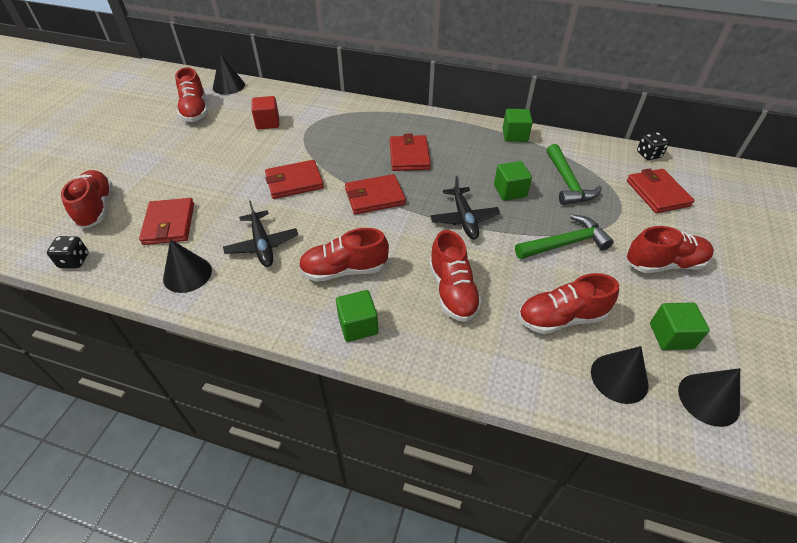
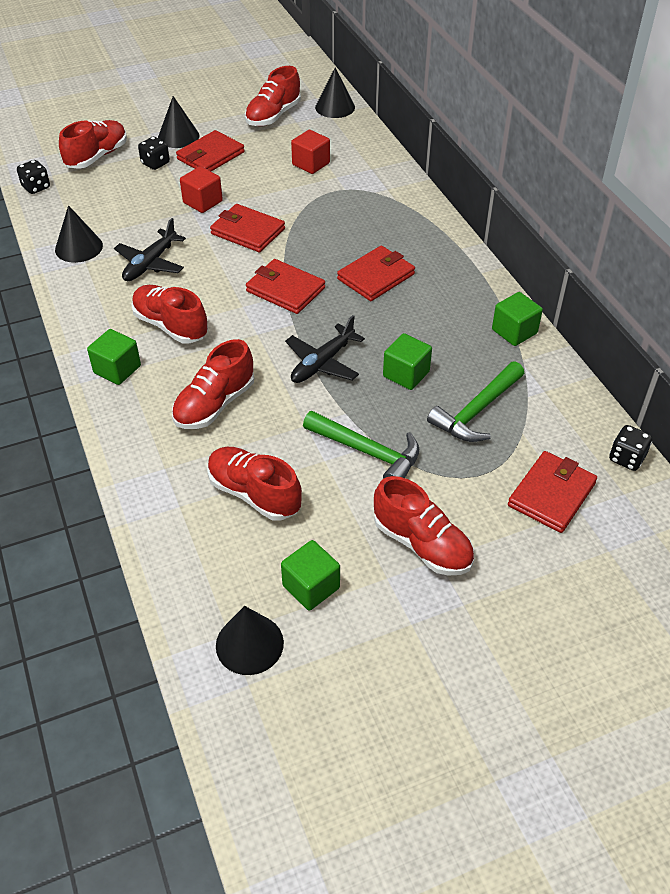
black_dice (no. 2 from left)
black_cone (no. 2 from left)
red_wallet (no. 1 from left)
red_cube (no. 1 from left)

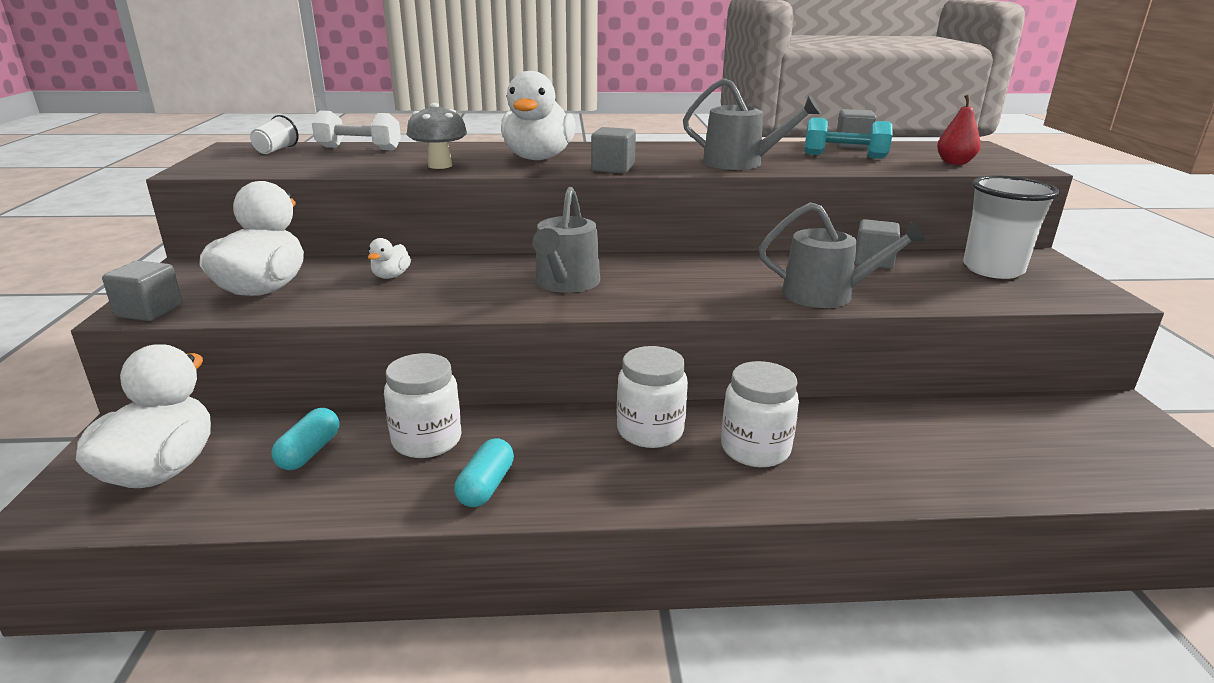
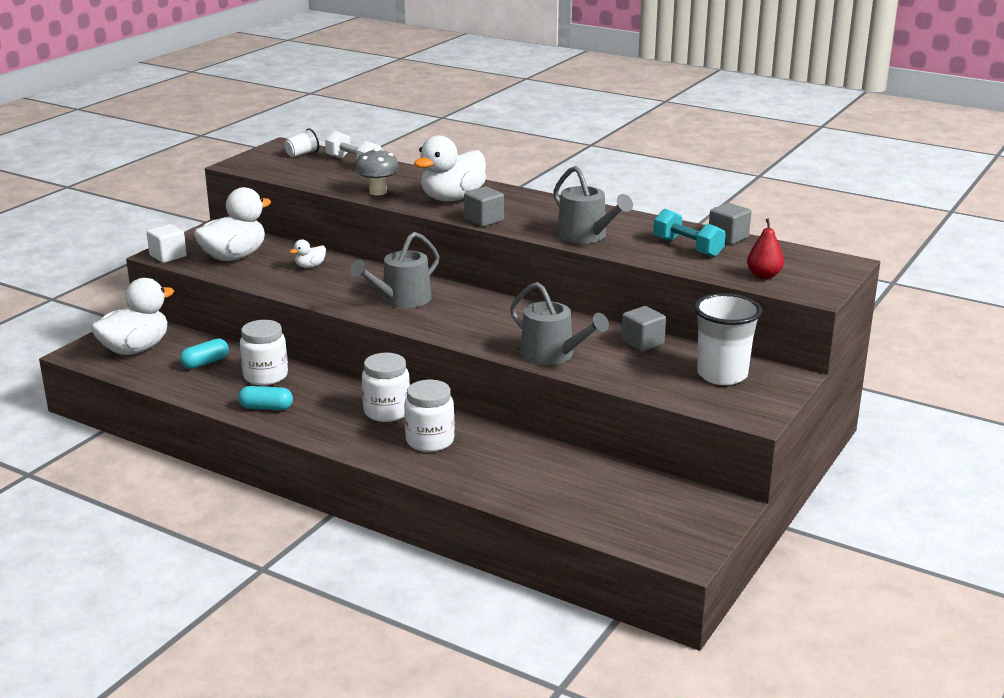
white_cube
turquoise_capsule (no. 2 from left)

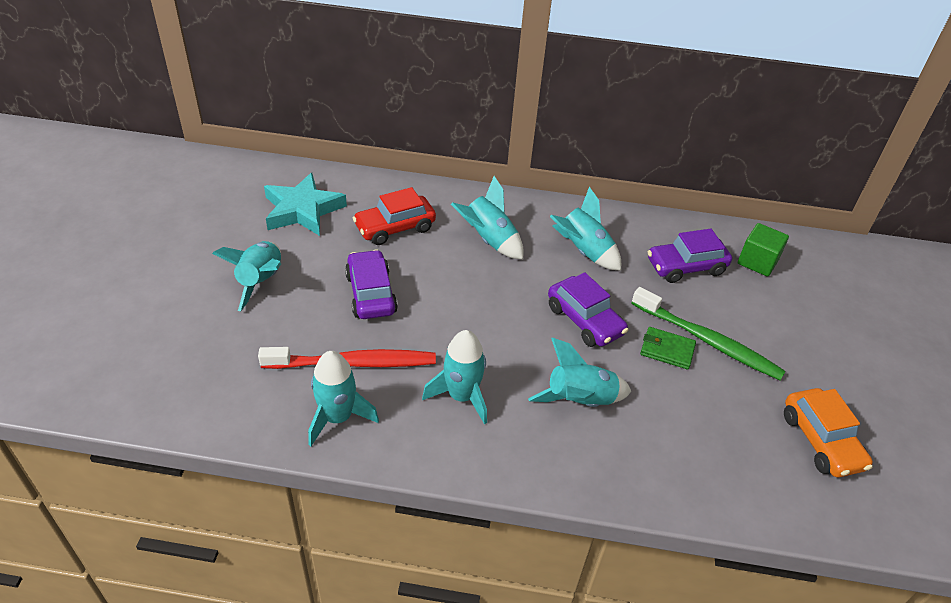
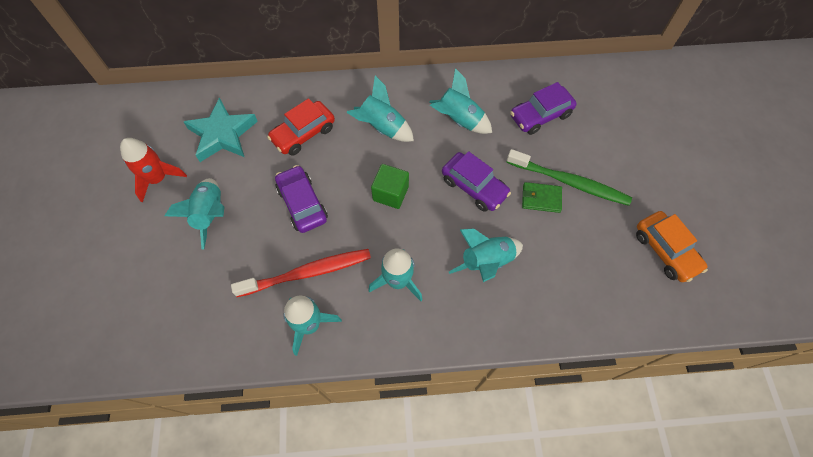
red_rocket
green_cube

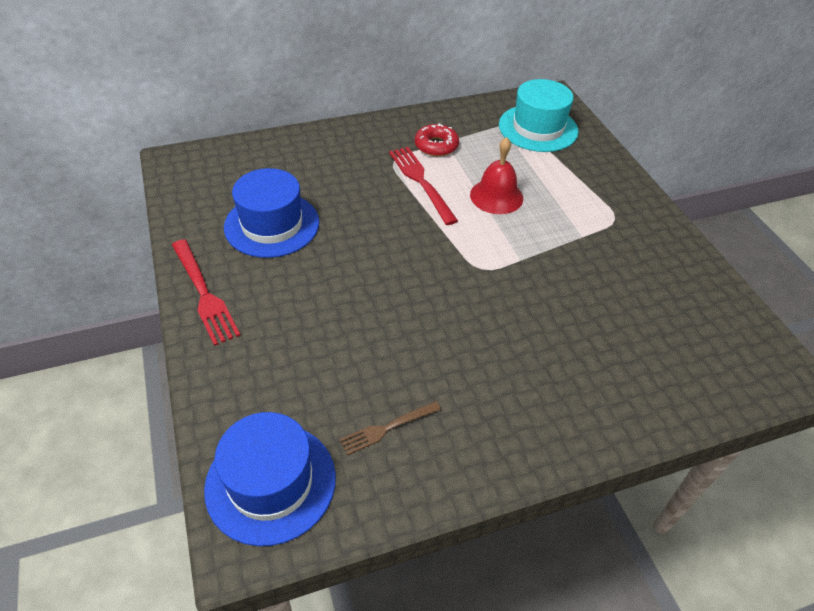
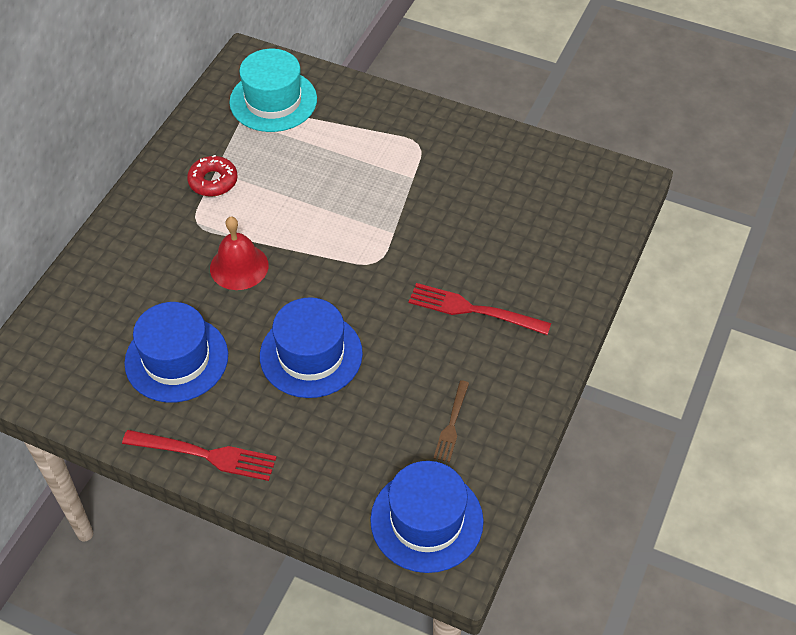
red_bell
blue_hat (no. 2 from left)
red_fork (no. 2 from left)

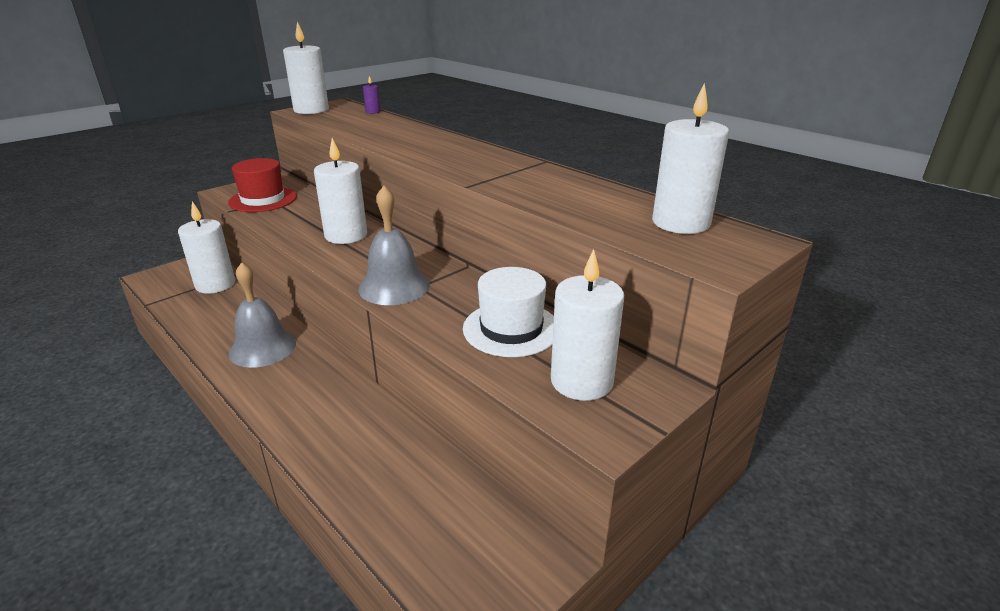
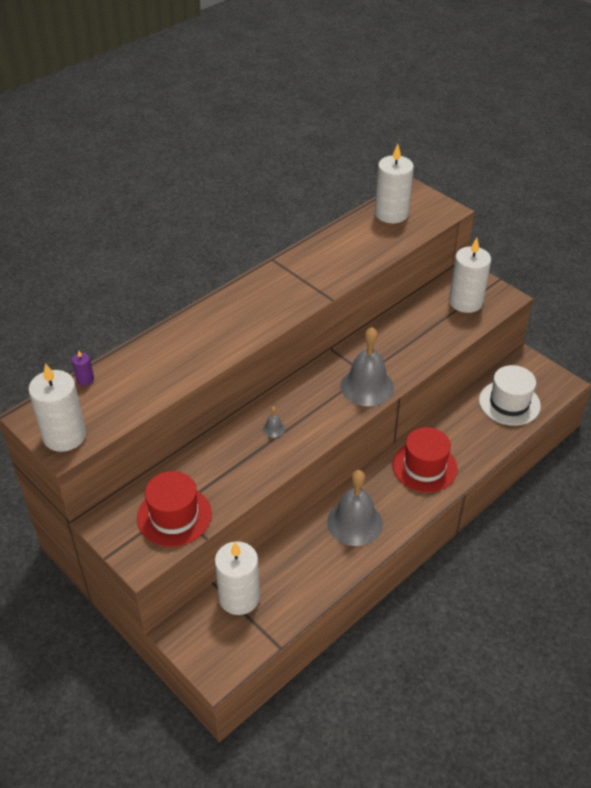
grey_bell (no. 1 from left)
red_hat (no. 2 from left)
white_hat

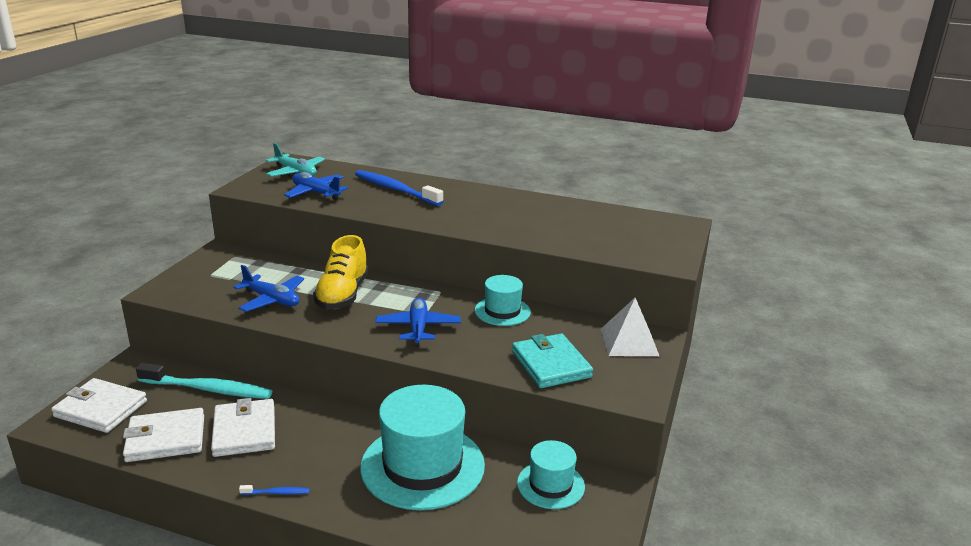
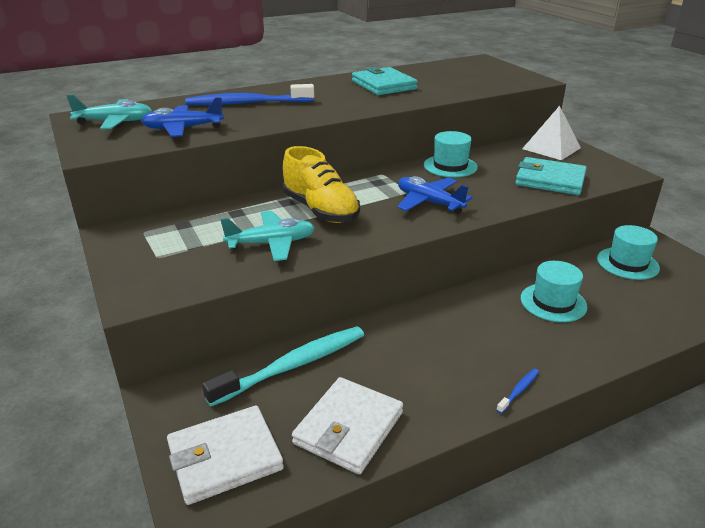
turquoise_plane (no. 2 from left)
turquoise_wallet (no. 1 from left)
turquoise_hat (no. 2 from left)
white_wallet (no. 3 from left in the first image)

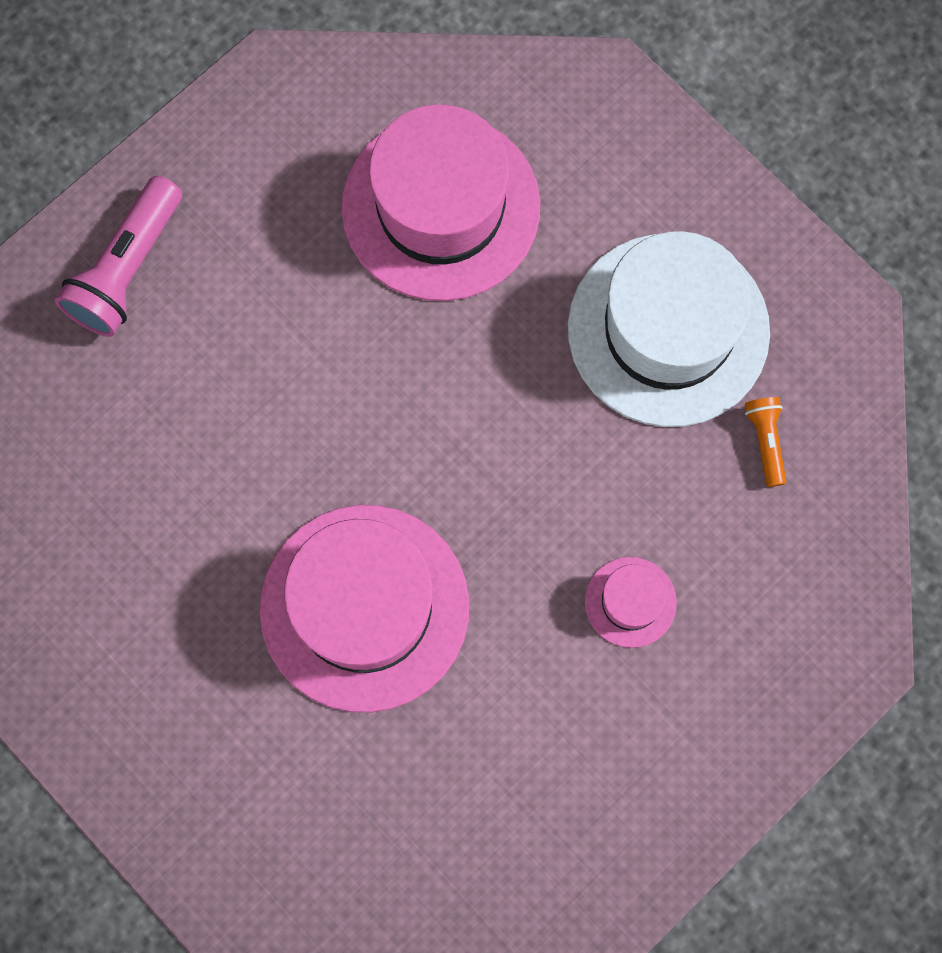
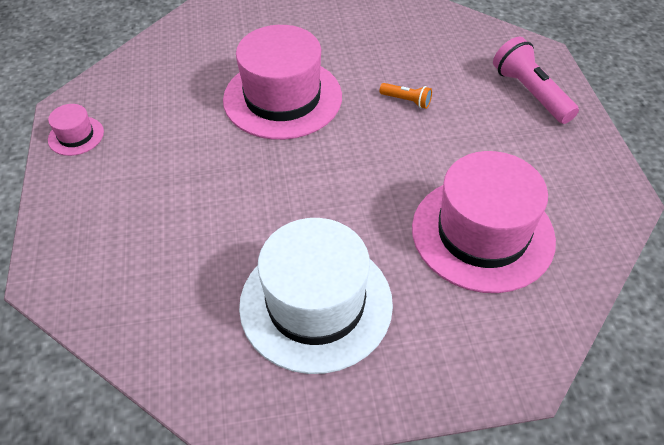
pink_hat (no. 1 from left)
orange_flashlight

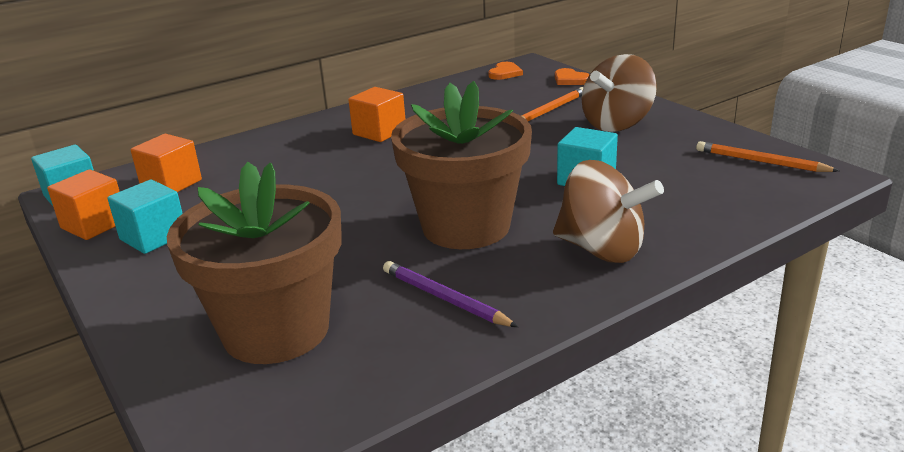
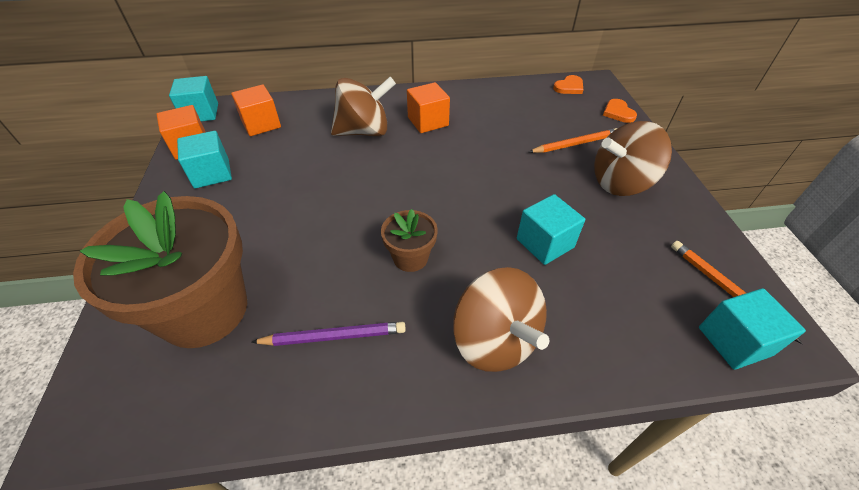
purple_pencil
brown_spinning_top (no. 1 from left)
brown_flower_pot (no. 2 from left)
turquoise_cube (no. 4 from left)

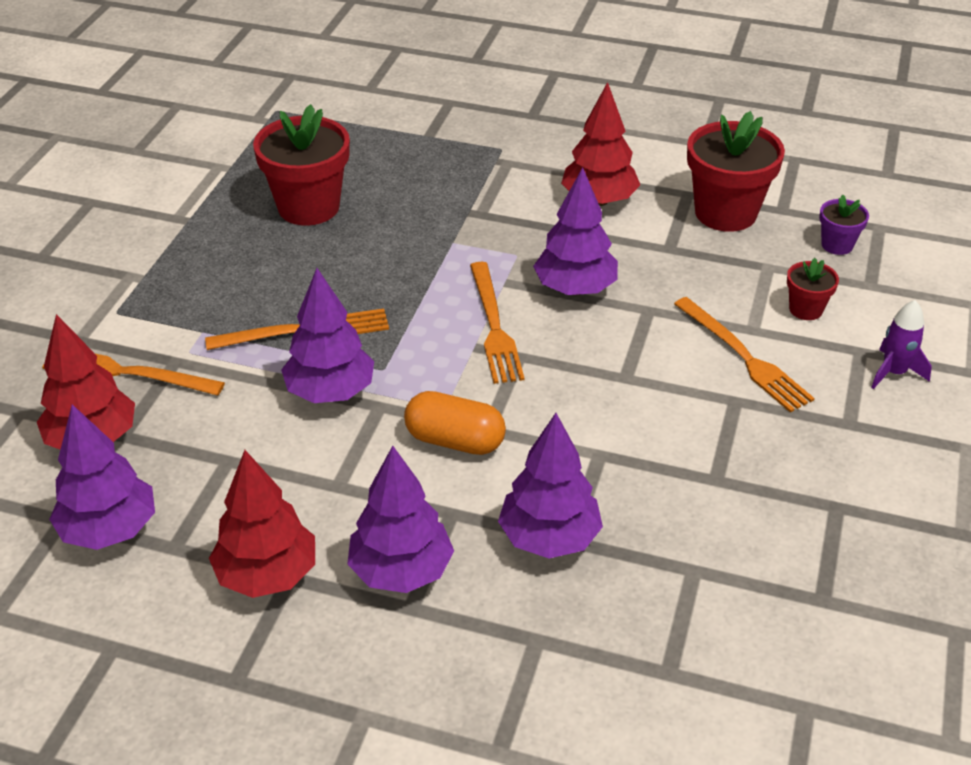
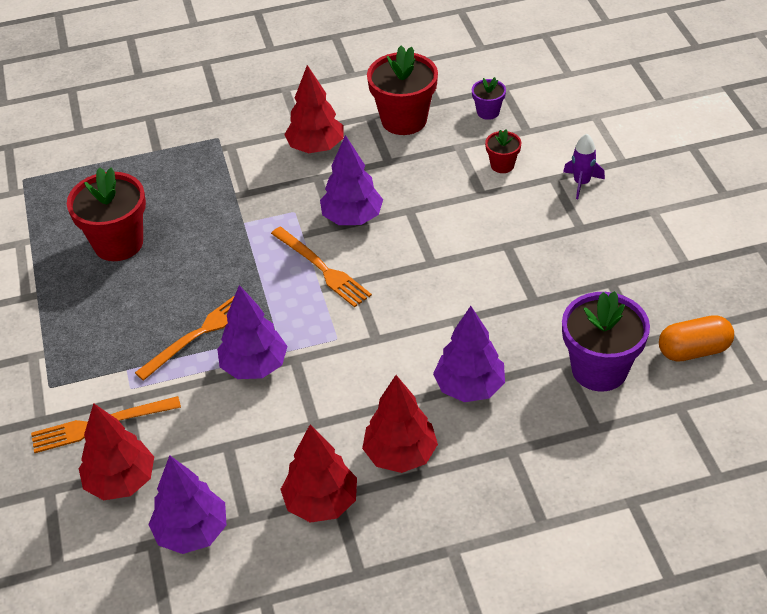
red_tree (no. 4 from left)
purple_flower_pot (no. 2 from left)
orange_capsule
orange_fork (no. 4 from left in the first image)

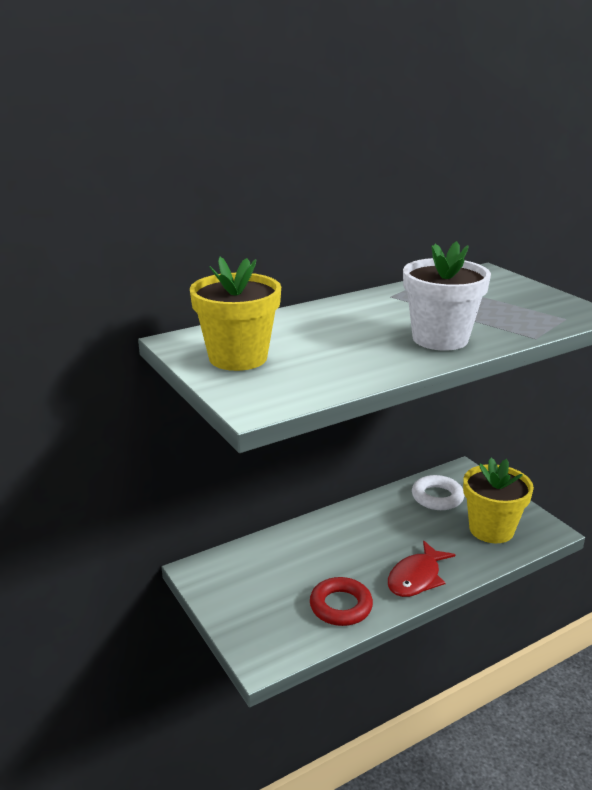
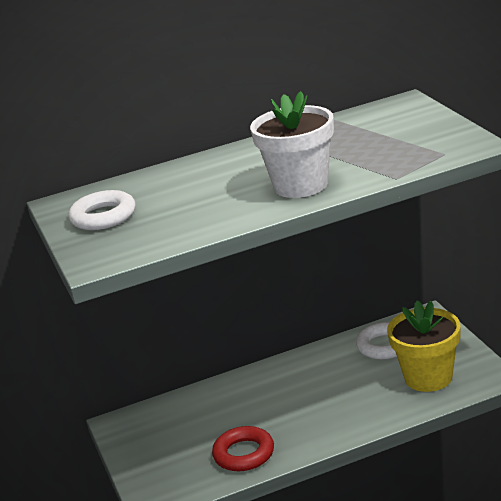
white_ring (no. 1 from left)
red_fish

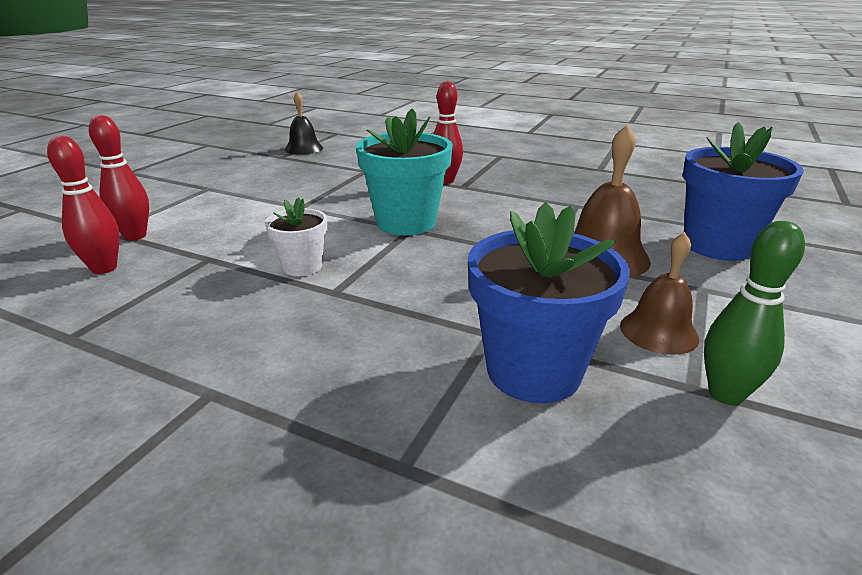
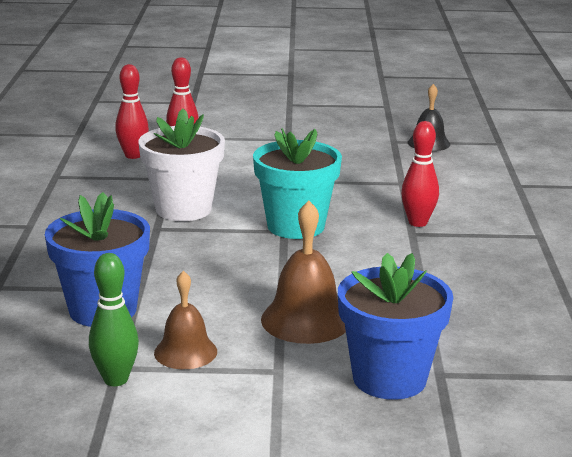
white_flower_pot

